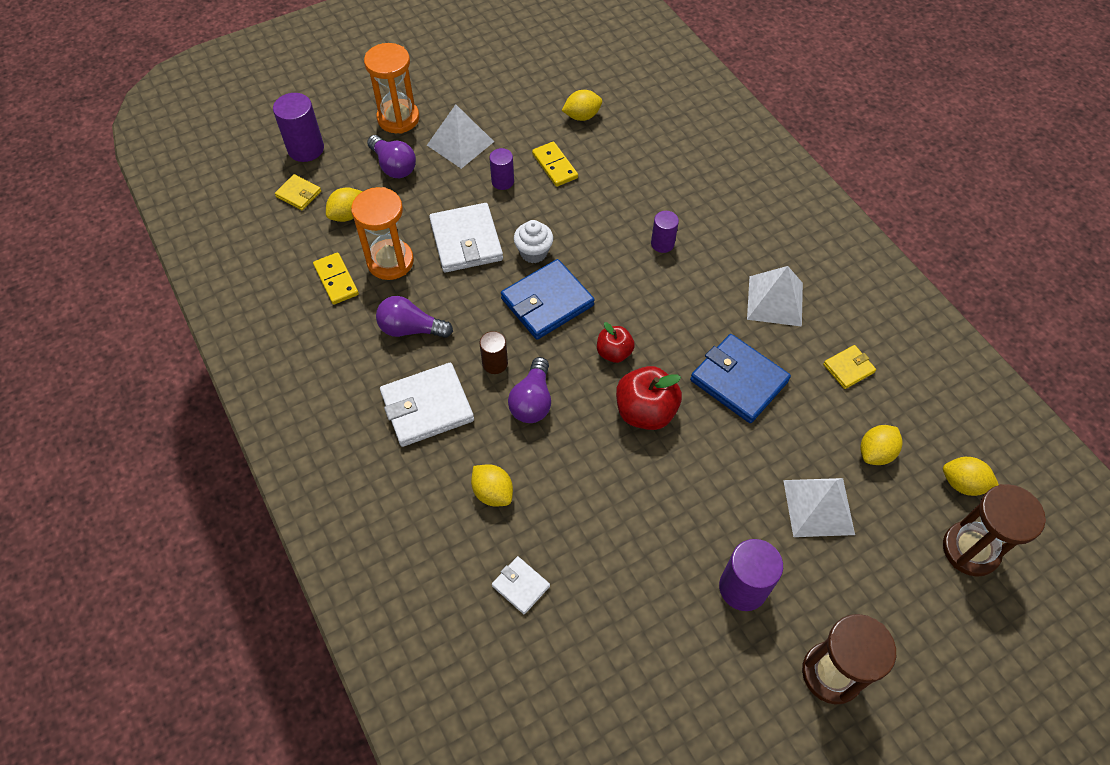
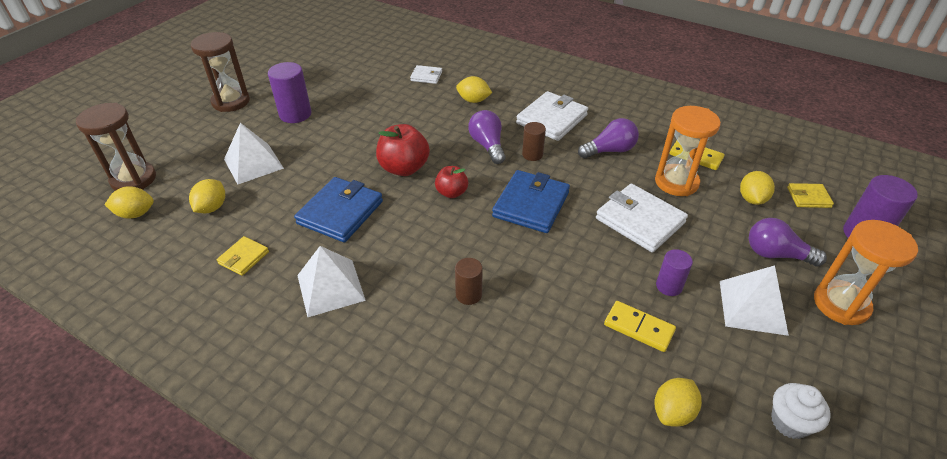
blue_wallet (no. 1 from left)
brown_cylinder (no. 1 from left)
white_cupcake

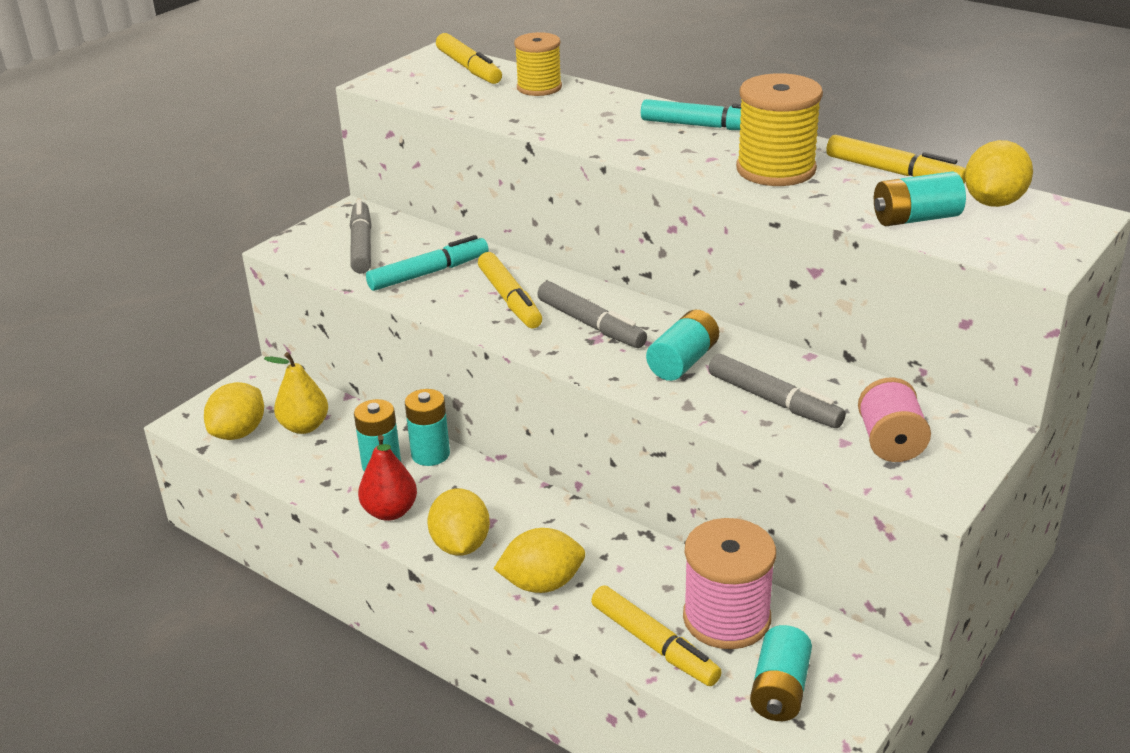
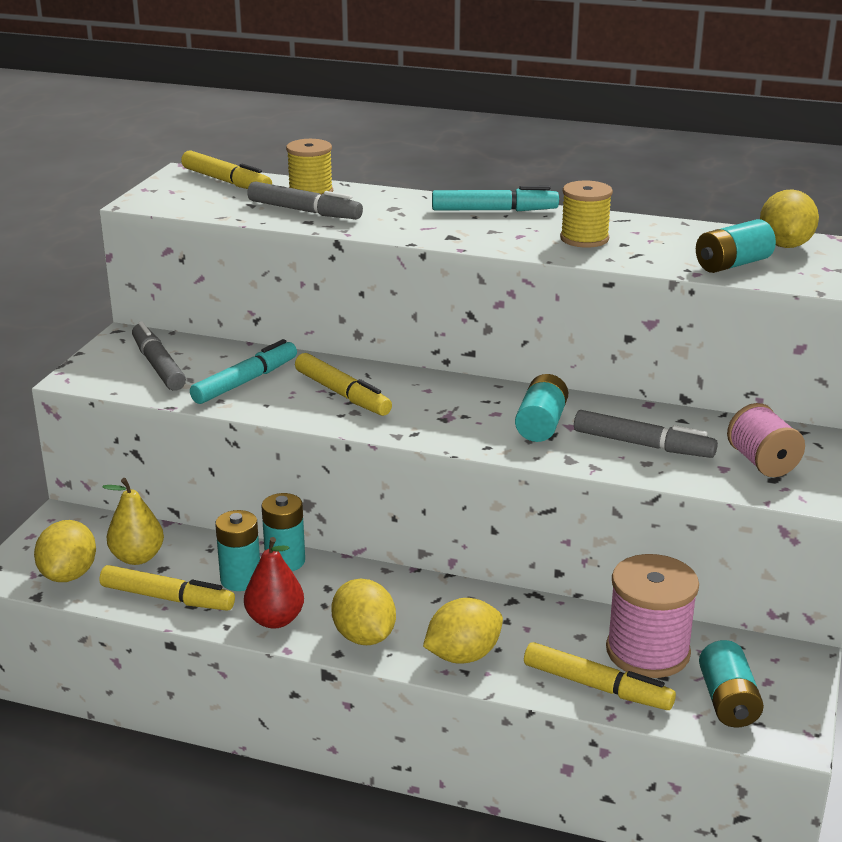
yellow_marker (no. 1 from left)
grey_marker (no. 2 from left)
yellow_spool (no. 2 from left)

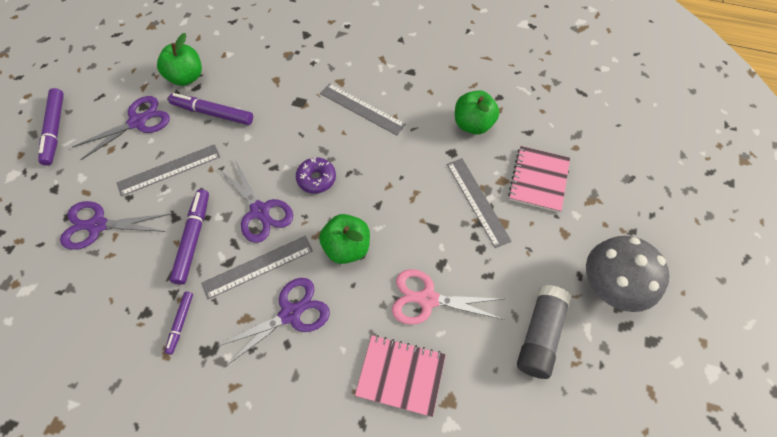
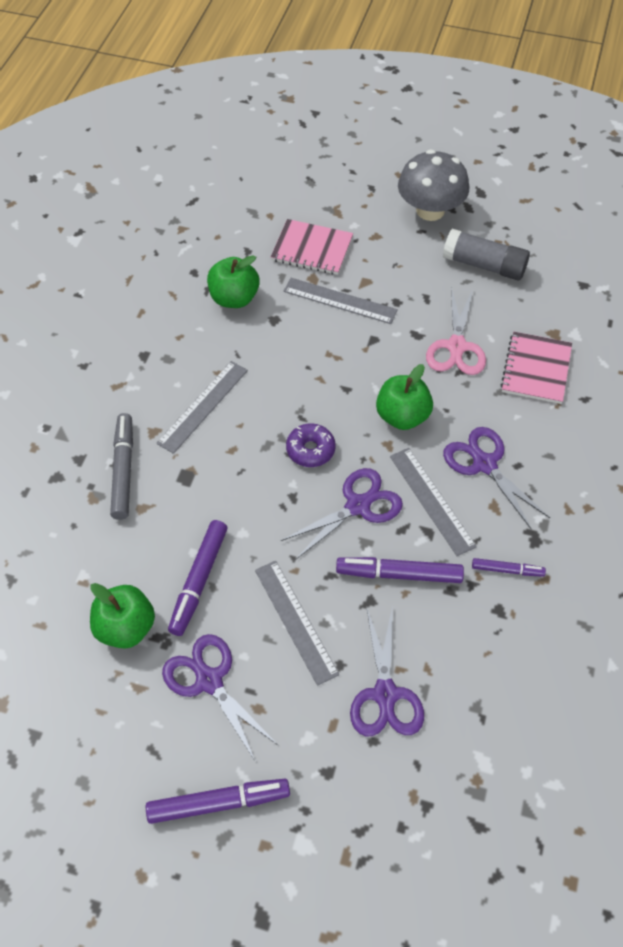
grey_marker
grey_ruler (no. 3 from left)

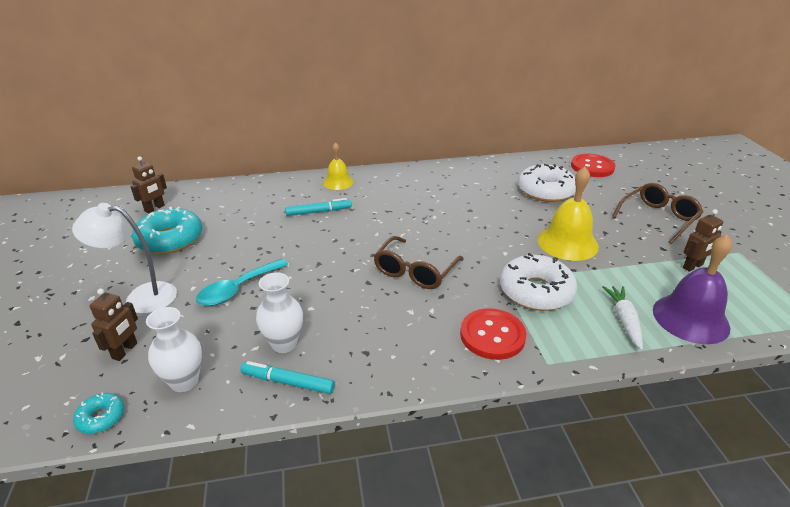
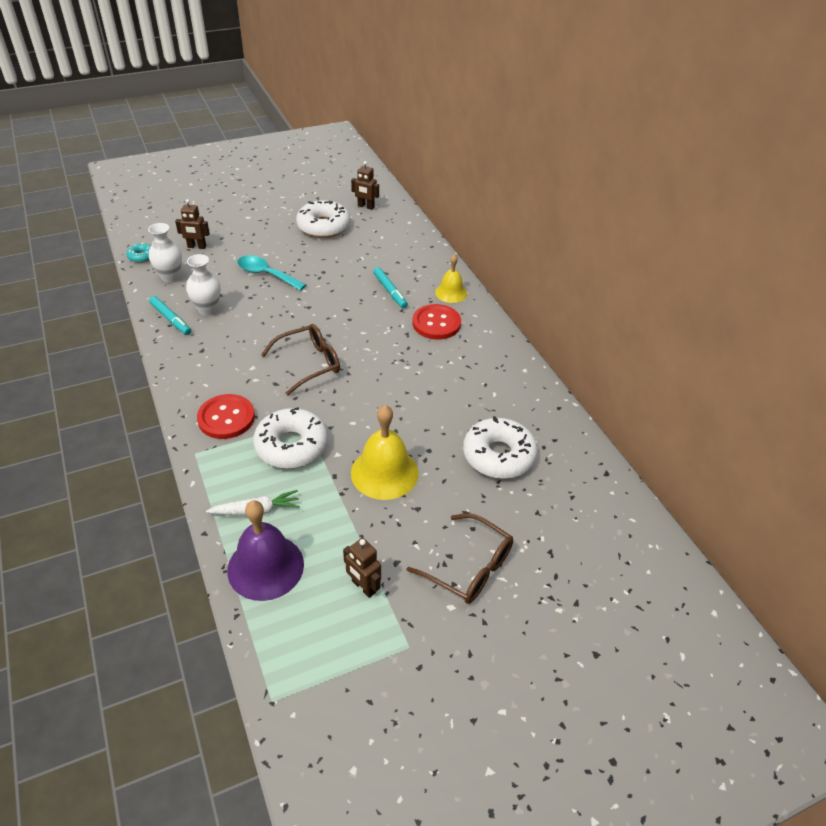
turquoise_marker (no. 1 from left)
brown_glasses (no. 1 from left)
white_donut (no. 2 from left)
red_button (no. 2 from left)
white_lamp

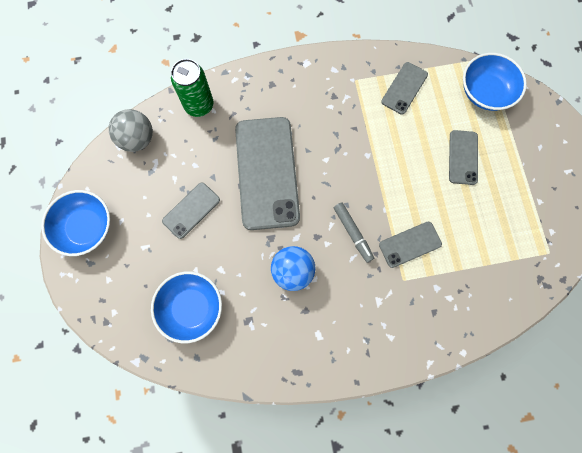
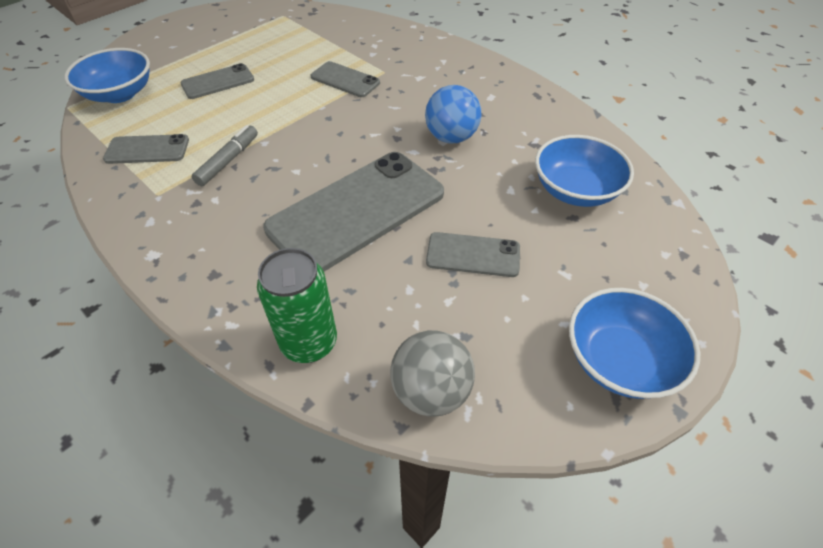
grey_marker

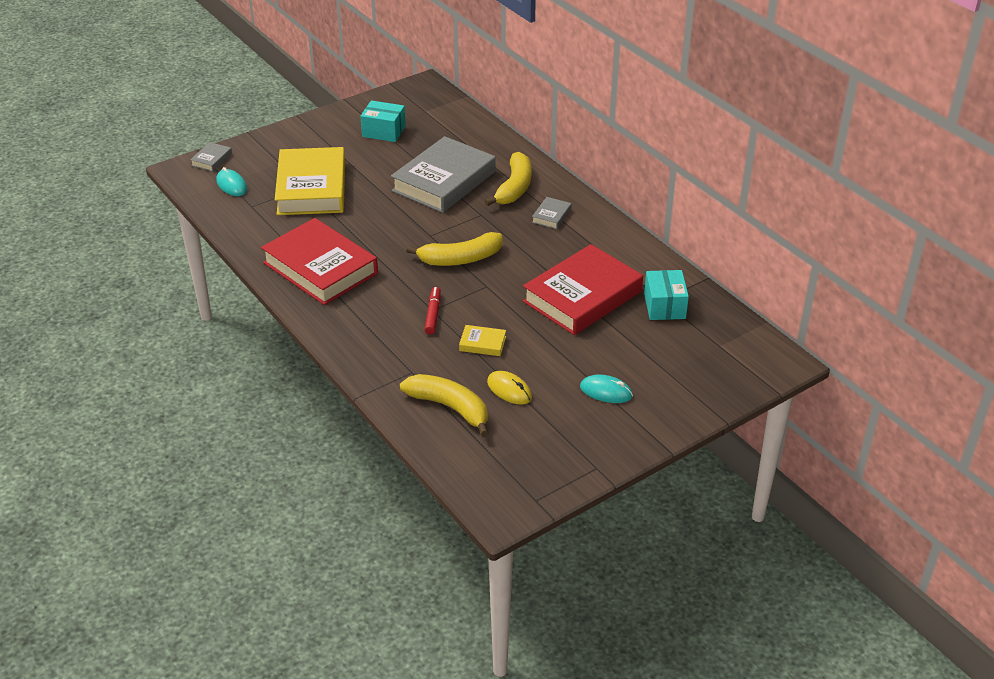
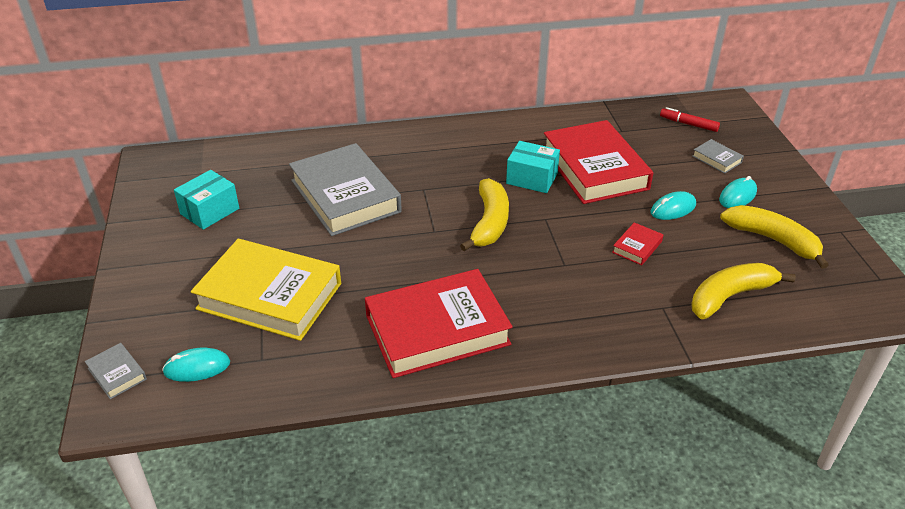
turquoise_box (no. 2 from left)
red_book (no. 3 from left)
turquoise_mouse (no. 2 from left)
red_marker
grey_book (no. 3 from left)
yellow_banana (no. 3 from left)
yellow_mouse

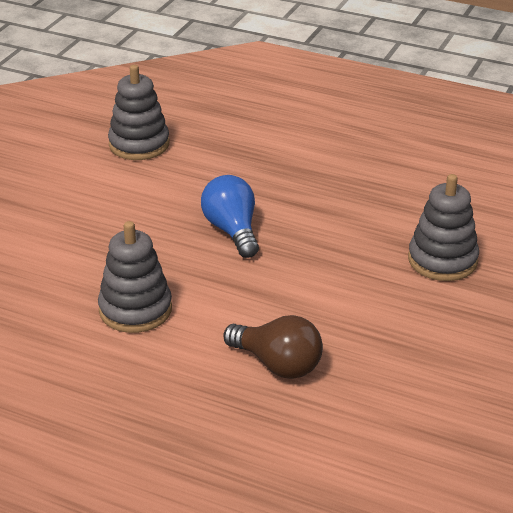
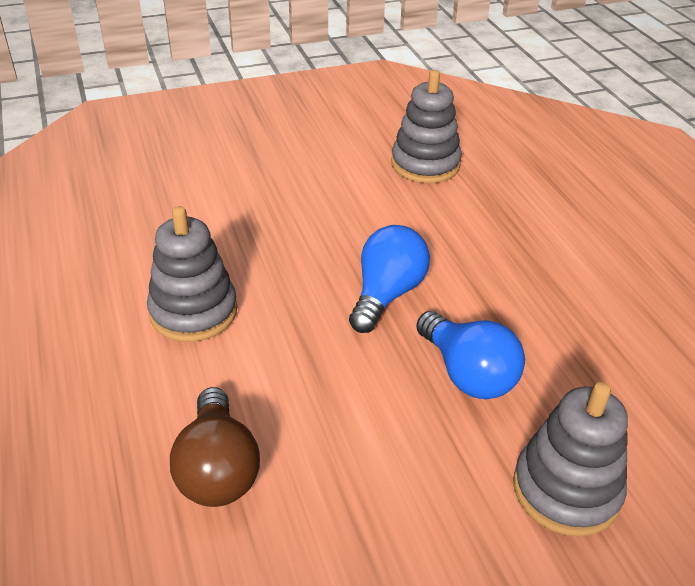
blue_light_bulb (no. 2 from left)

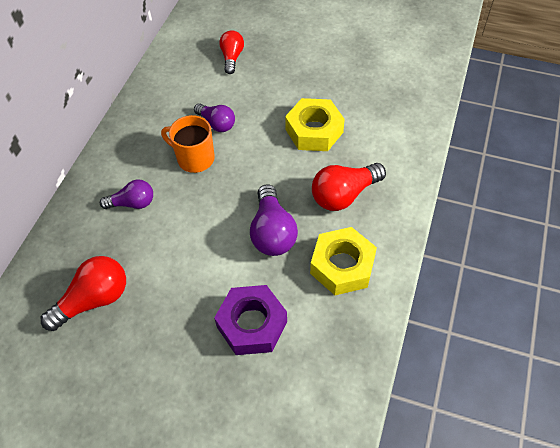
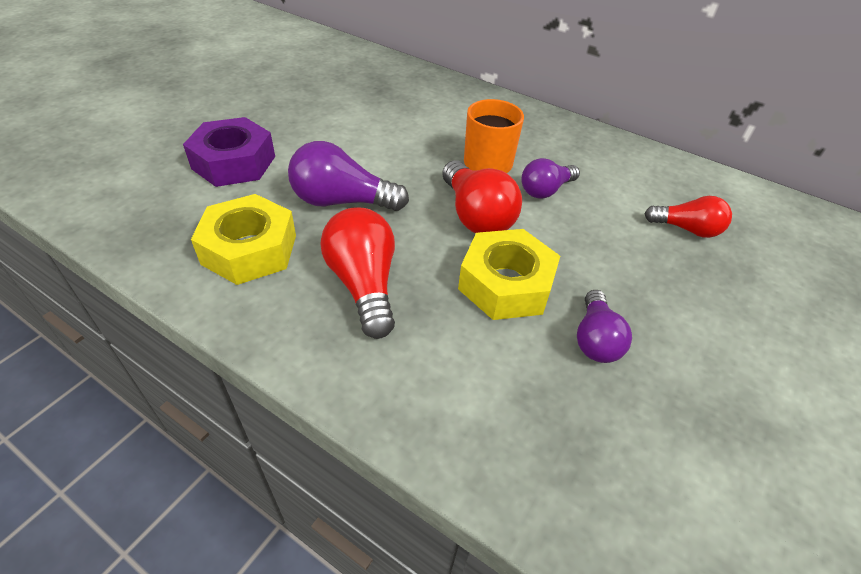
red_light_bulb (no. 2 from left)
purple_light_bulb (no. 3 from left)

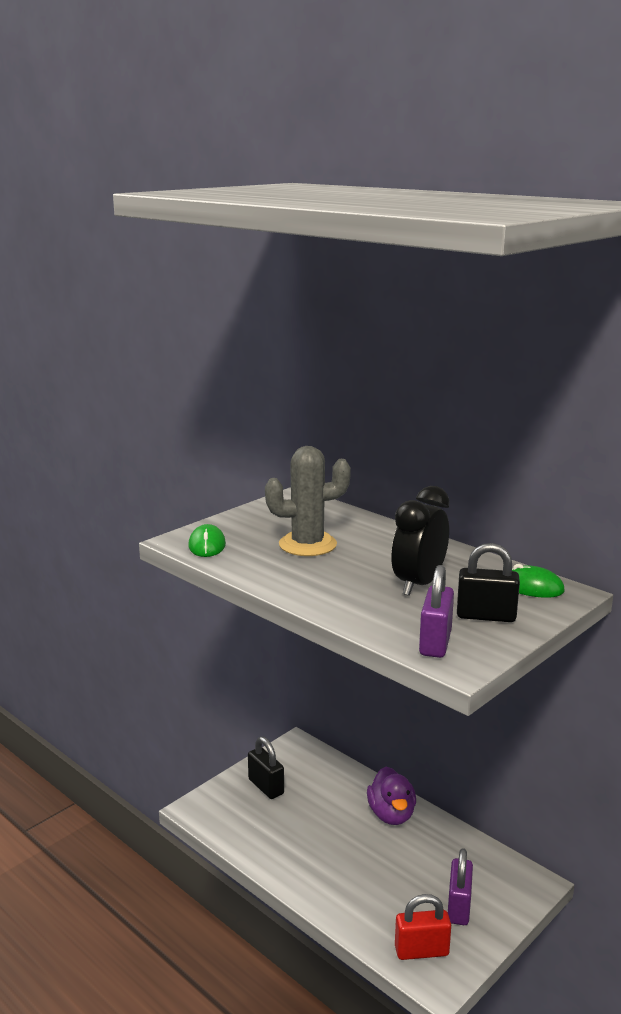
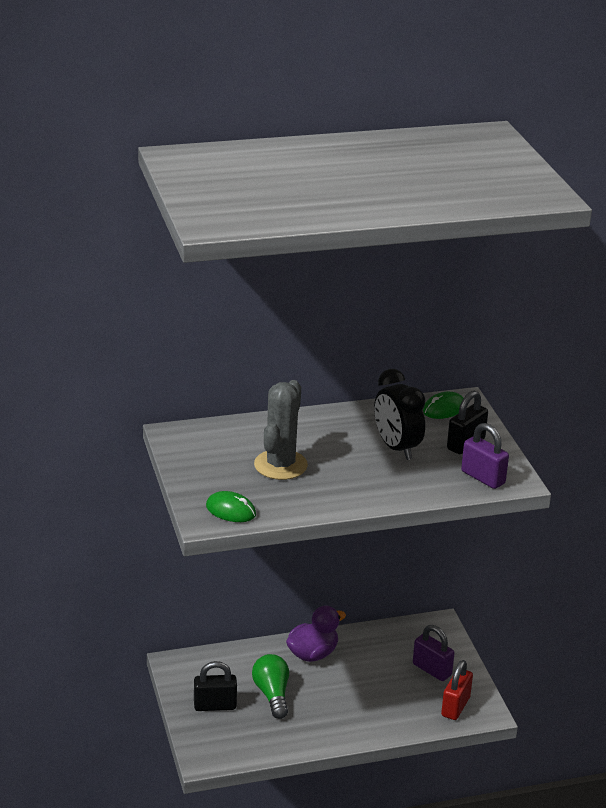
green_light_bulb
purple_duck

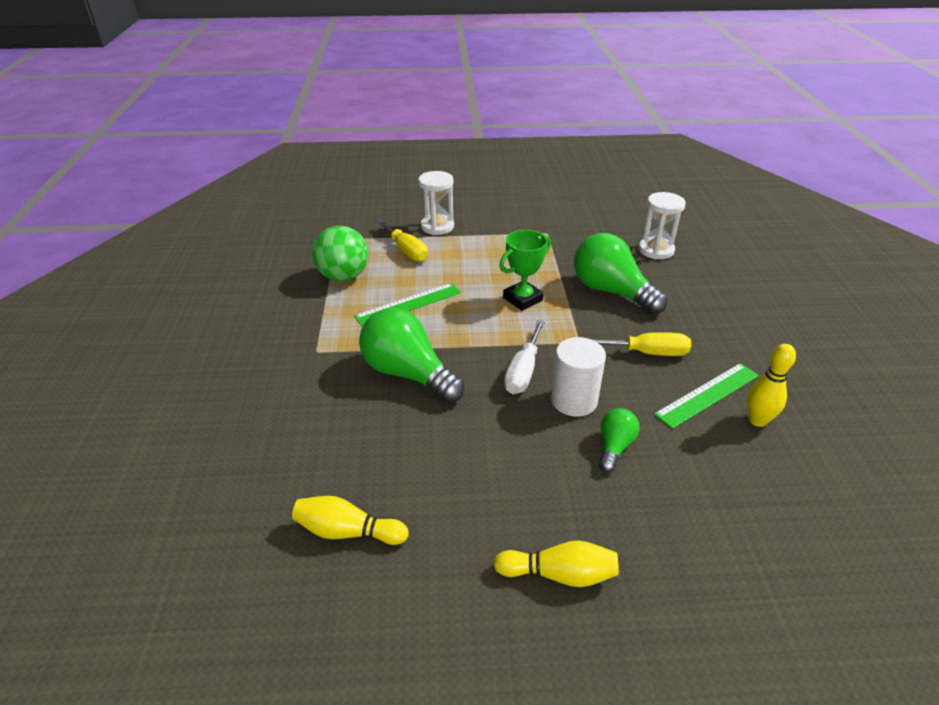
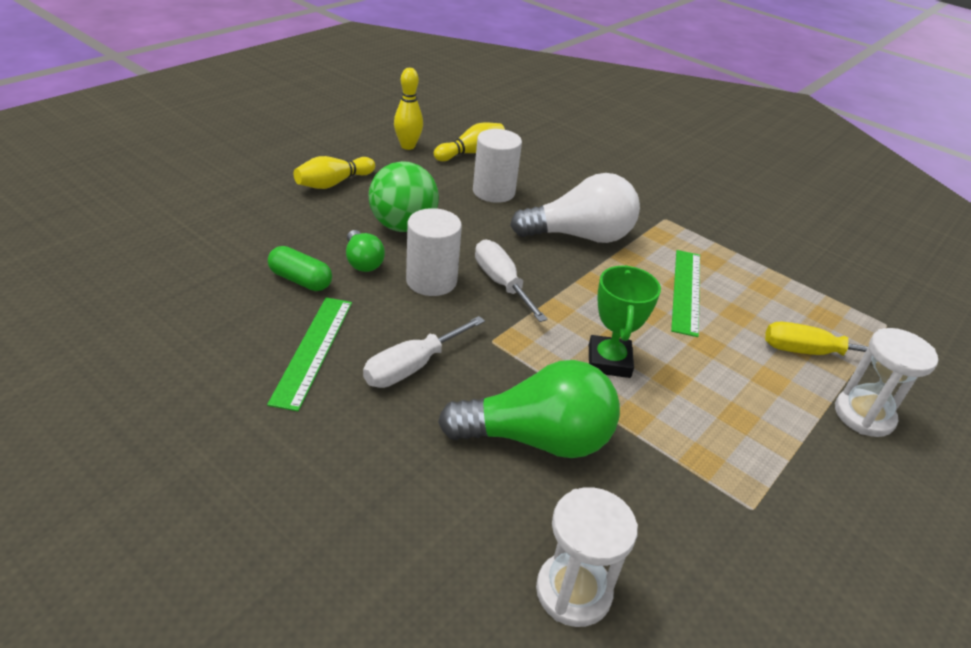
green_capsule
white_screwdriver (no. 1 from left)
green_ball
yellow_bowling_pin (no. 2 from left)
white_cylinder (no. 2 from left)
white_light_bulb

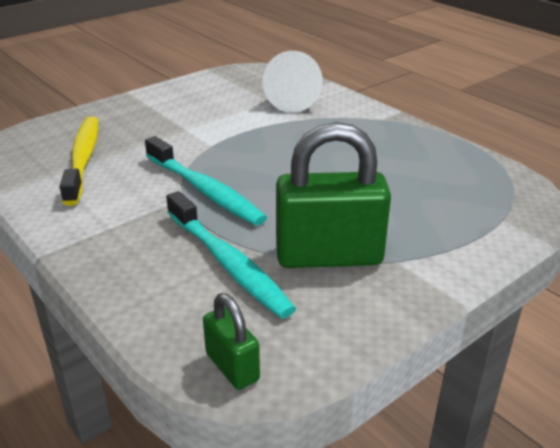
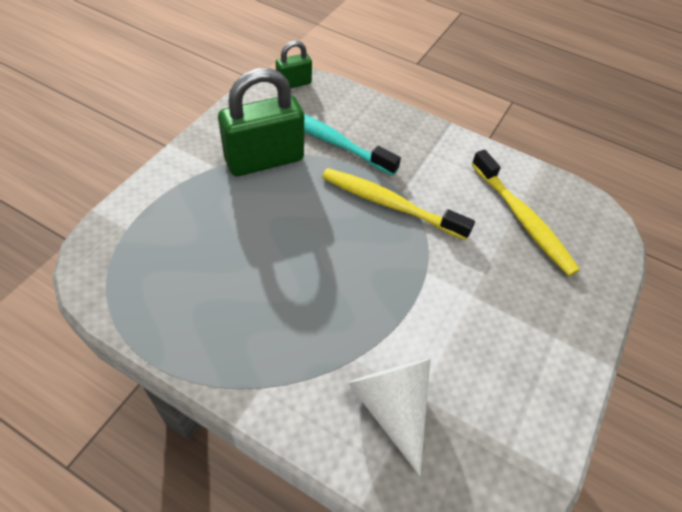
green_padlock (no. 2 from left)
yellow_toothbrush (no. 1 from left)

